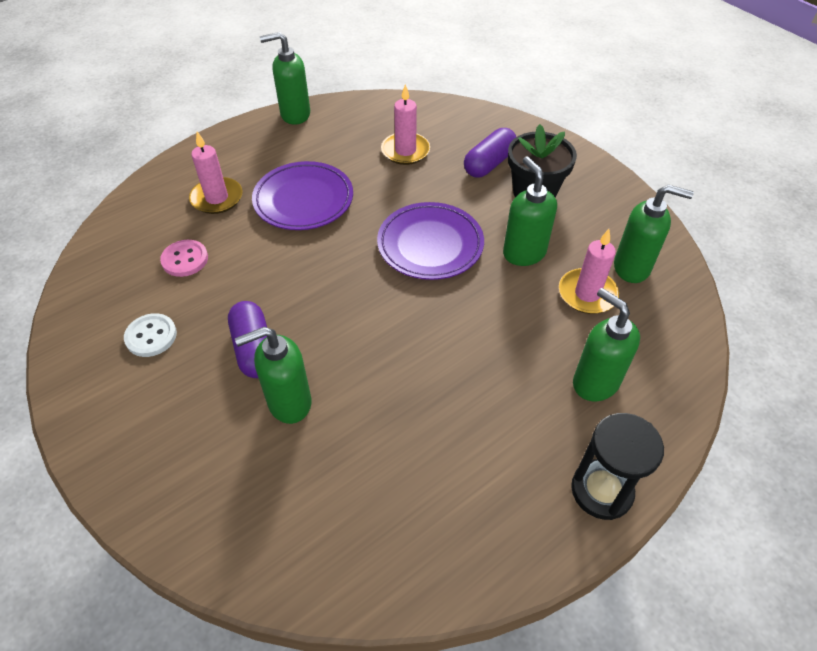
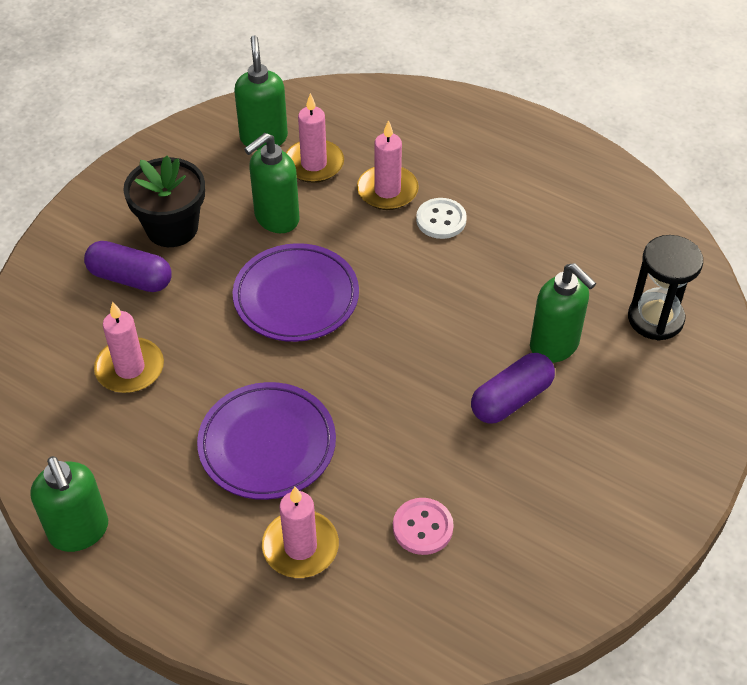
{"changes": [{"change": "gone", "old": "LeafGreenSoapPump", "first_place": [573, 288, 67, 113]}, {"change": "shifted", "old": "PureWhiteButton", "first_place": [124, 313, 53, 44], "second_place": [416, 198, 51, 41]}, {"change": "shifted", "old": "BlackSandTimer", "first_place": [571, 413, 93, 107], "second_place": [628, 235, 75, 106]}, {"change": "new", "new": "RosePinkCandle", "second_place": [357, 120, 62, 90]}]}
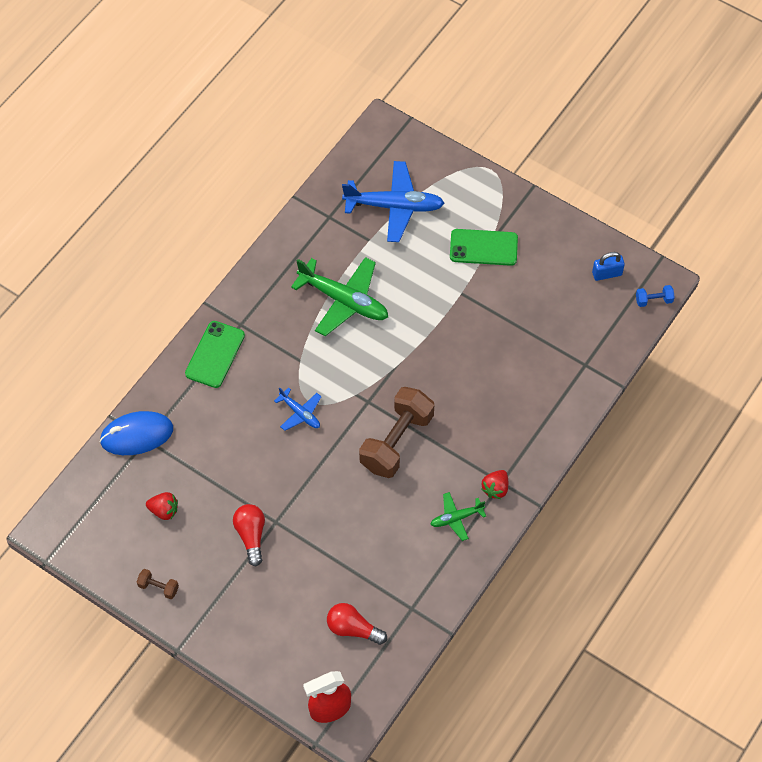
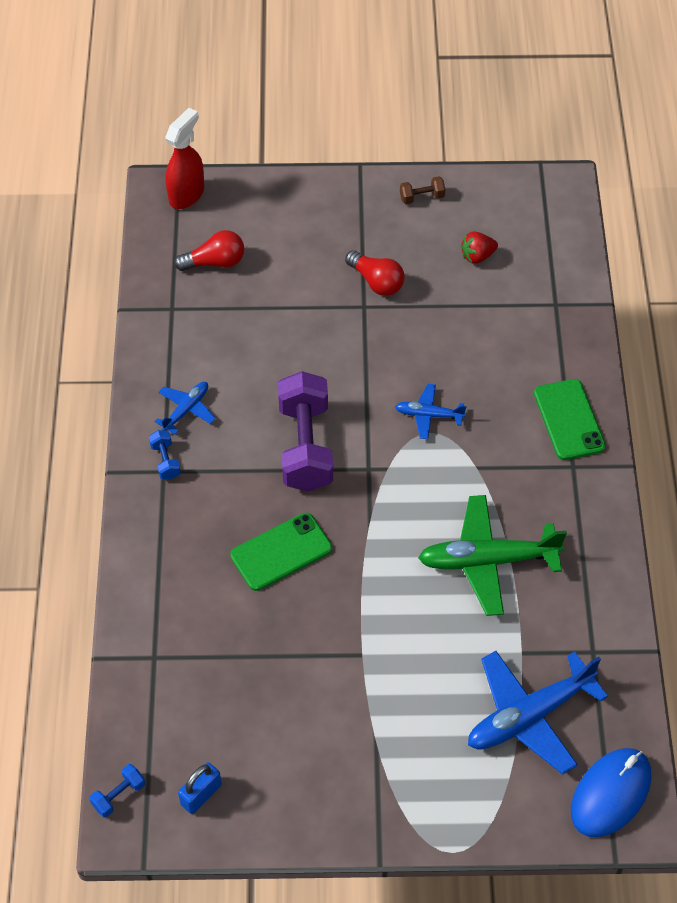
{"changes": [{"change": "shifted", "old": "LeafGreenSmartphone", "first_place": [450, 229, 68, 37], "second_place": [230, 513, 102, 78]}, {"change": "repainted", "old": "DarkBrownHandWeight", "new": "VioletHandWeight", "first_place": [359, 387, 75, 91], "second_place": [278, 371, 55, 121]}, {"change": "shifted", "old": "CobaltComputerMouse", "first_place": [100, 411, 73, 44], "second_place": [571, 748, 80, 89]}, {"change": "swapped", "old": "RedBerry", "new": "CobaltHandWeight", "first_place": [481, 470, 27, 29], "second_place": [149, 430, 32, 49]}, {"change": "repainted", "old": "LeafGreenAeroplane", "new": "CobaltAeroplane", "first_place": [430, 492, 56, 49], "second_place": [155, 382, 61, 53]}]}
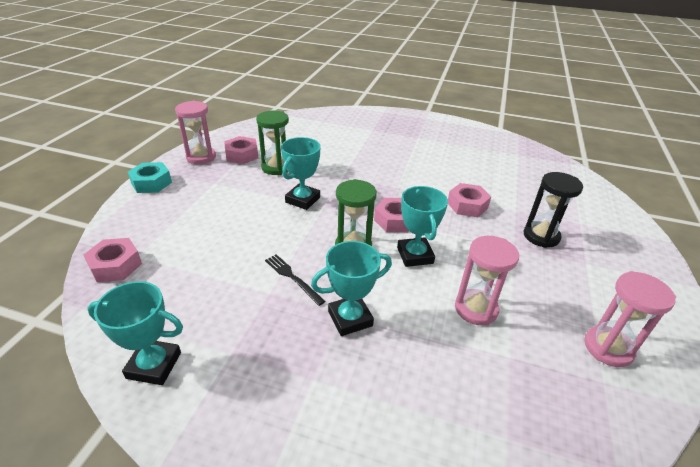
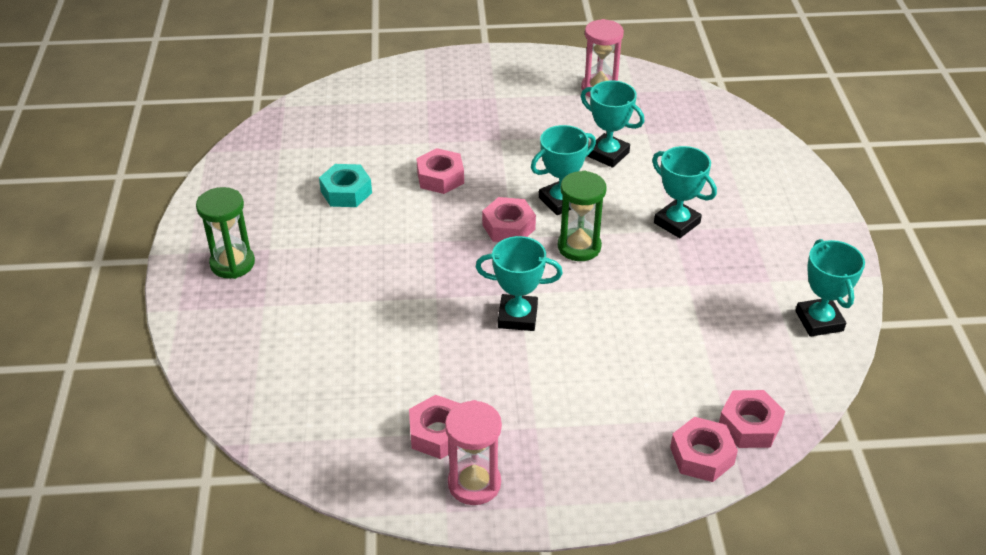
{"changes": [{"change": "shifted", "old": "LeafGreenSandTimer", "first_place": [256, 111, 33, 64], "second_place": [196, 187, 59, 92]}, {"change": "shifted", "old": "AquaNut", "first_place": [128, 162, 44, 31], "second_place": [319, 164, 53, 43]}, {"change": "gone", "old": "BlackSandTimer", "first_place": [524, 172, 59, 76]}, {"change": "swapped", "old": "RosePinkSandTimer", "new": "AquaPrizeCup", "first_place": [455, 236, 64, 89], "second_place": [581, 80, 63, 88]}, {"change": "gone", "old": "BlackDinnerFork", "first_place": [265, 254, 60, 52]}, {"change": "new", "new": "RosePinkNut", "second_place": [670, 417, 68, 65]}]}
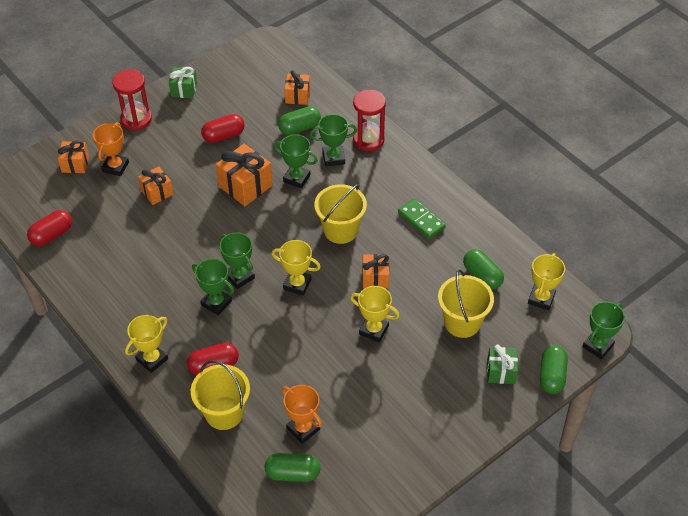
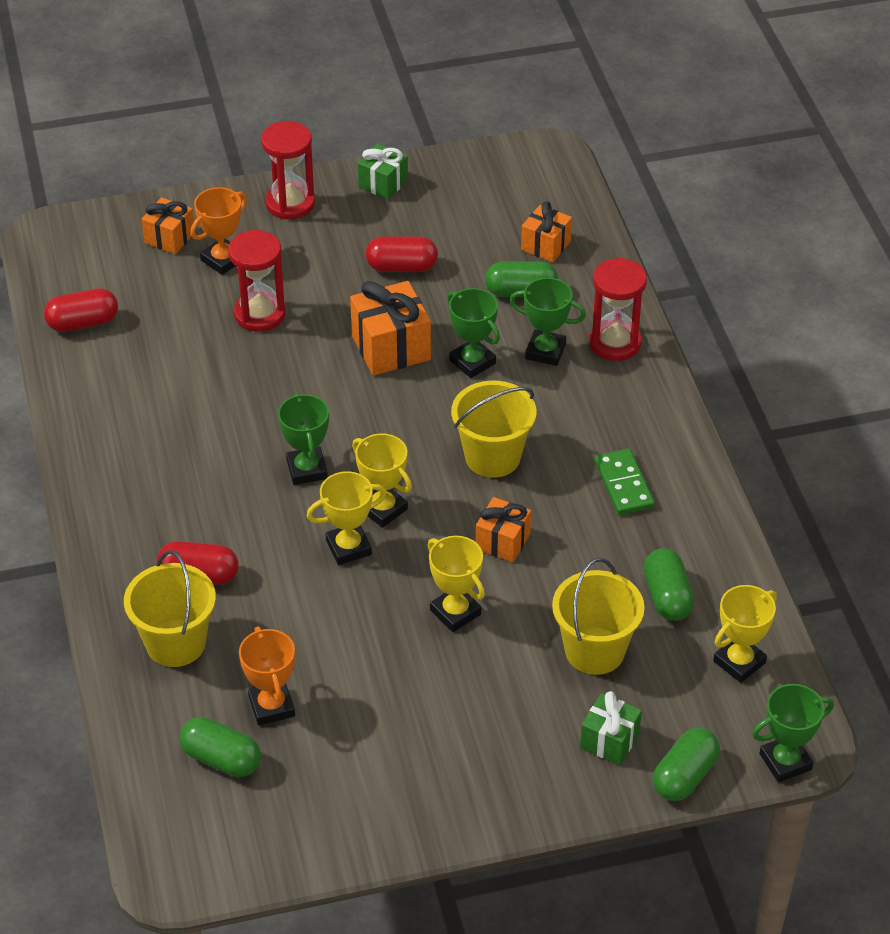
{"changes": [{"change": "swapped", "old": "OrangeColouredPresent", "new": "RedSandTimer", "first_place": [138, 166, 35, 39], "second_place": [228, 230, 58, 102]}, {"change": "gone", "old": "LeafGreenPrizeCup", "first_place": [192, 259, 42, 56]}, {"change": "shifted", "old": "YellowPrizeCup", "first_place": [125, 315, 43, 58], "second_place": [306, 471, 81, 94]}]}
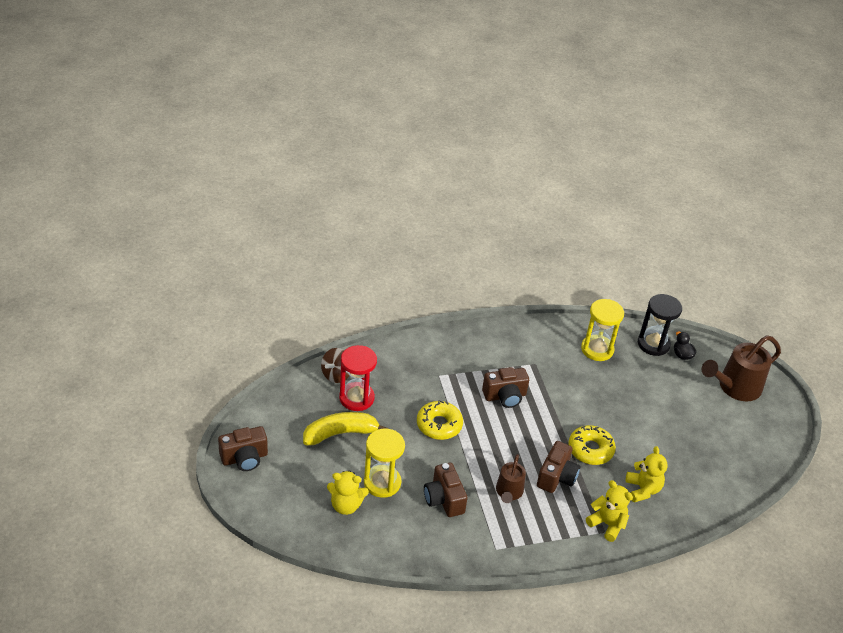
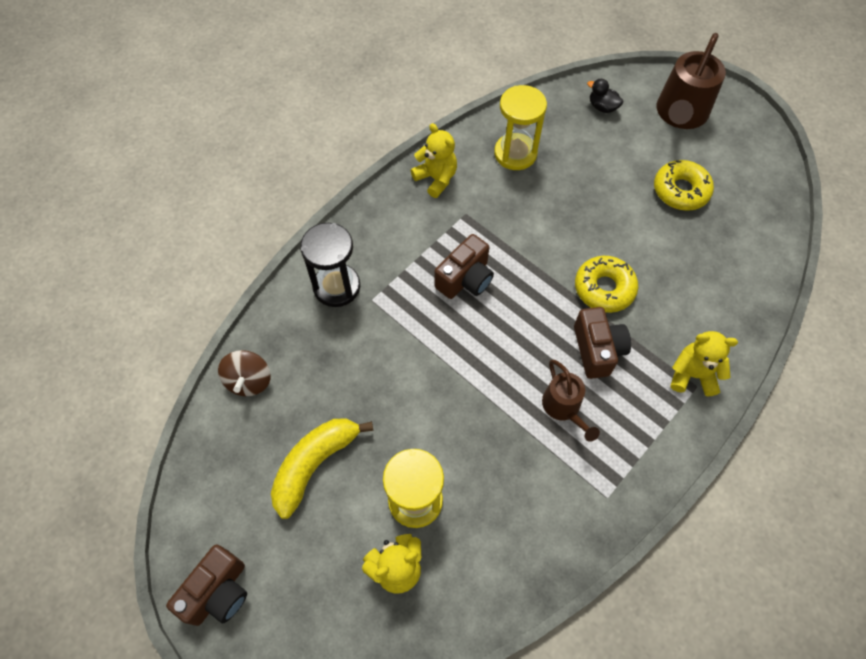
{"changes": [{"change": "shifted", "old": "BlackSandTimer", "first_place": [638, 294, 44, 62], "second_place": [300, 223, 60, 84]}, {"change": "gone", "old": "RedSandTimer", "first_place": [339, 345, 38, 66]}, {"change": "shifted", "old": "YellowDoughnut", "first_place": [417, 400, 46, 40], "second_place": [654, 160, 60, 51]}, {"change": "shifted", "old": "YellowTeddyBear", "first_place": [626, 446, 42, 57], "second_place": [411, 123, 46, 75]}, {"change": "gone", "old": "DarkBrownPhotoCamera", "first_place": [424, 463, 43, 54]}]}
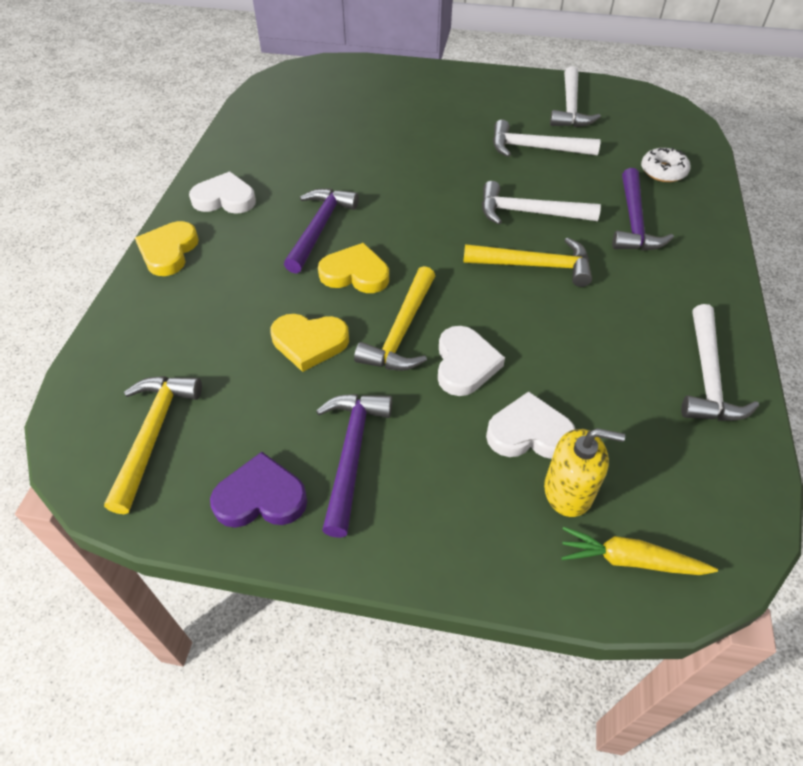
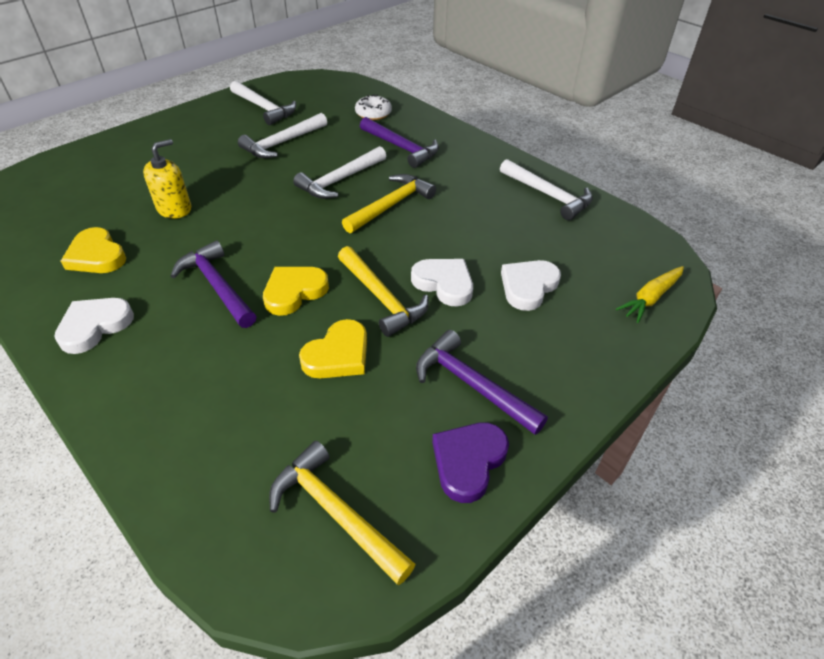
{"changes": [{"change": "shifted", "old": "YellowHeartShape", "first_place": [135, 221, 64, 55], "second_place": [61, 227, 65, 46]}, {"change": "shifted", "old": "YellowSoapPump", "first_place": [544, 428, 81, 89], "second_place": [143, 139, 48, 80]}]}
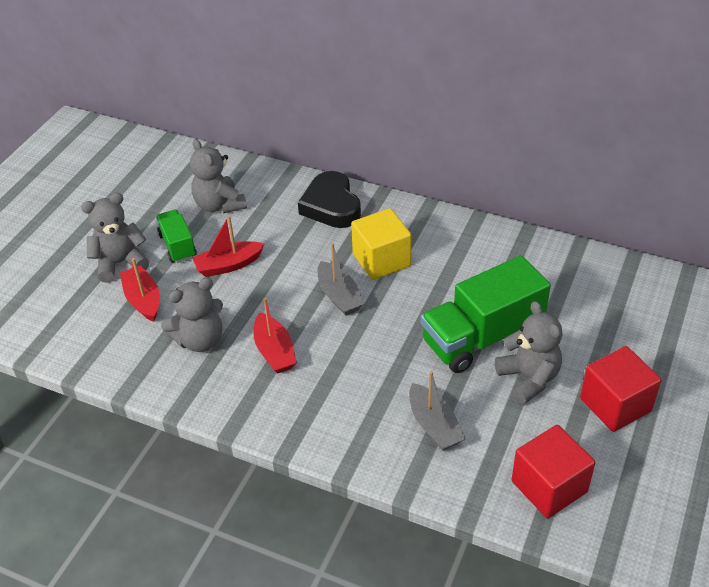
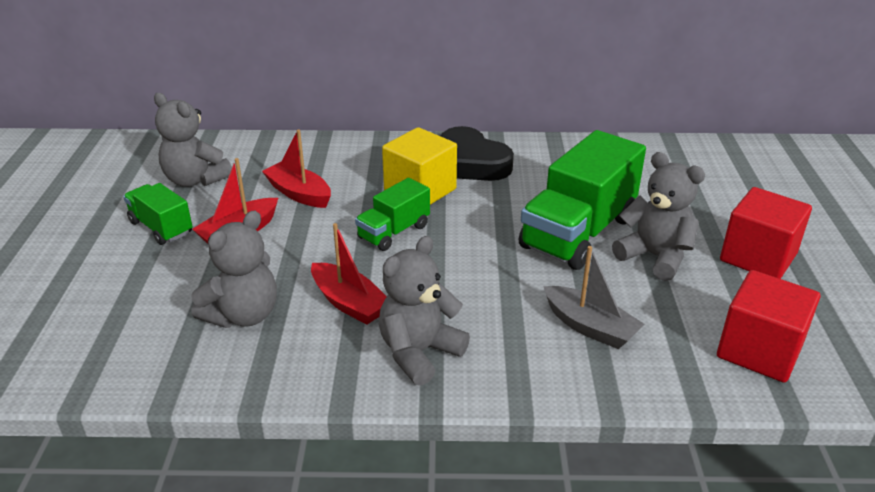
{"changes": [{"change": "shifted", "old": "BlackHeartShape", "first_place": [298, 171, 63, 57], "second_place": [441, 126, 73, 55]}, {"change": "shifted", "old": "GrayTeddyBear", "first_place": [81, 193, 68, 90], "second_place": [379, 236, 91, 150]}, {"change": "swapped", "old": "GraySailboat", "new": "LeafGreenLorry", "first_place": [317, 243, 48, 73], "second_place": [355, 178, 75, 73]}, {"change": "shifted", "old": "RedSailboat", "first_place": [120, 258, 40, 64], "second_place": [262, 129, 69, 79]}]}
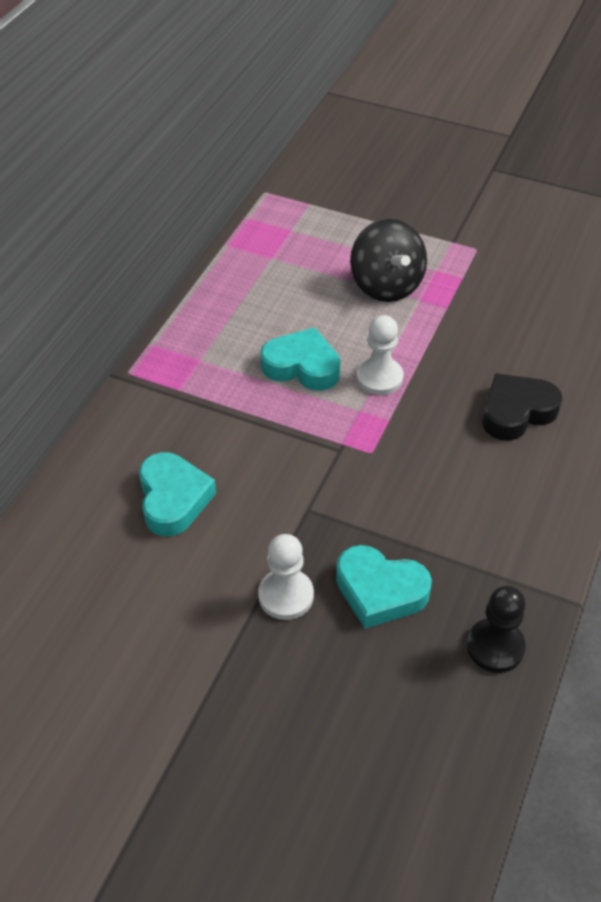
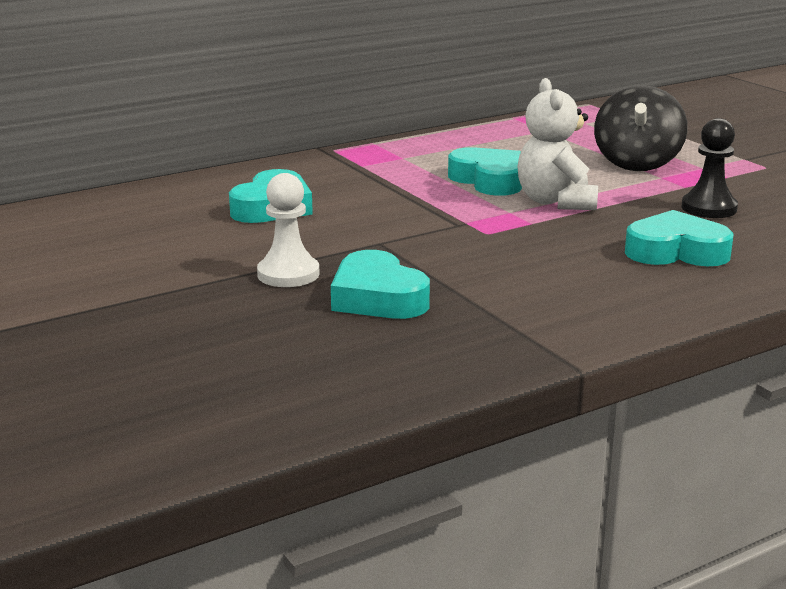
{"changes": [{"change": "swapped", "old": "PureWhiteGamePawn", "new": "PureWhiteTeddyBear", "first_place": [356, 315, 48, 80], "second_place": [517, 78, 81, 132]}, {"change": "repainted", "old": "BlackHeartShape", "new": "AquaHeartShape", "first_place": [482, 373, 80, 68], "second_place": [625, 210, 108, 56]}, {"change": "shifted", "old": "BlackGamePawn", "first_place": [467, 586, 59, 87], "second_place": [681, 118, 57, 100]}]}
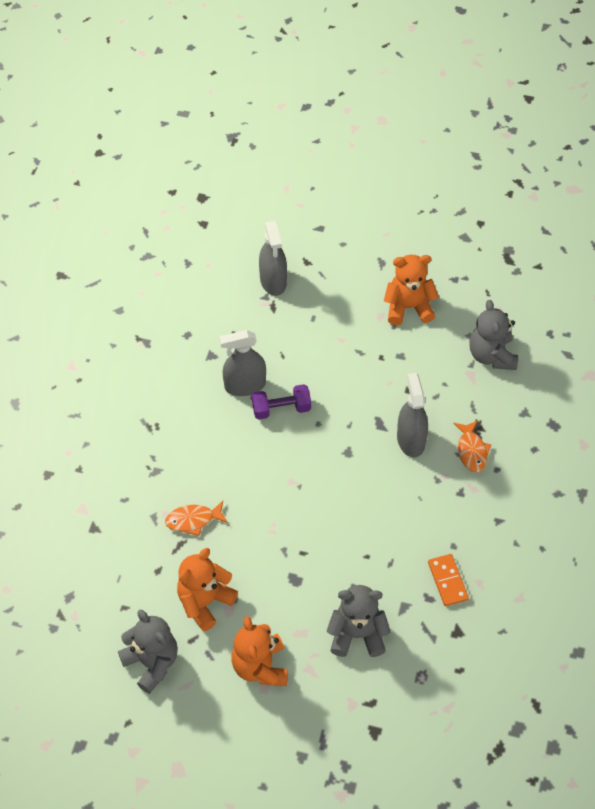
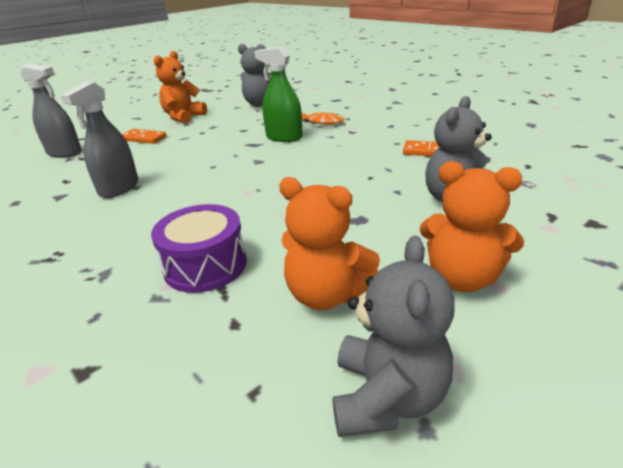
{"changes": [{"change": "repainted", "old": "GraySprayer", "new": "LeafGreenSprayer", "first_place": [397, 373, 31, 84], "second_place": [254, 47, 49, 95]}, {"change": "gone", "old": "VioletHandWeight", "first_place": [252, 384, 59, 36]}, {"change": "swapped", "old": "OrangeColouredToyFish", "new": "VioletToyDrum", "first_place": [165, 501, 63, 35], "second_place": [151, 204, 96, 89]}, {"change": "rotated", "old": "OrangeColouredTeddyBear", "first_place": [177, 548, 61, 83], "second_place": [279, 177, 101, 133], "degrees": -45}, {"change": "rotated", "old": "GrayTeddyBear", "first_place": [118, 610, 60, 84], "second_place": [332, 236, 123, 201], "degrees": 105}, {"change": "new", "new": "OrangeColouredDomino", "second_place": [122, 129, 45, 15]}]}
